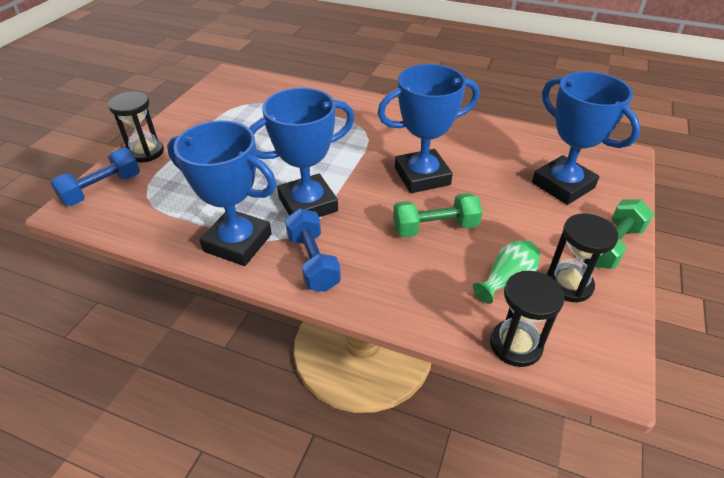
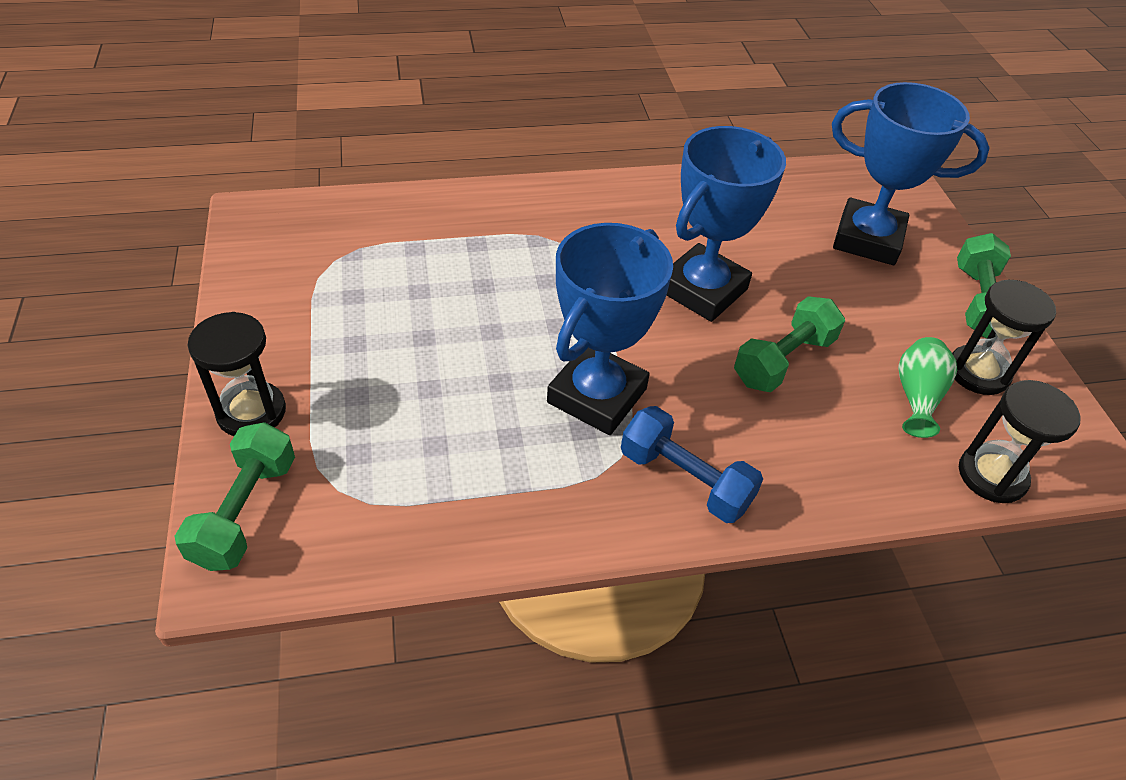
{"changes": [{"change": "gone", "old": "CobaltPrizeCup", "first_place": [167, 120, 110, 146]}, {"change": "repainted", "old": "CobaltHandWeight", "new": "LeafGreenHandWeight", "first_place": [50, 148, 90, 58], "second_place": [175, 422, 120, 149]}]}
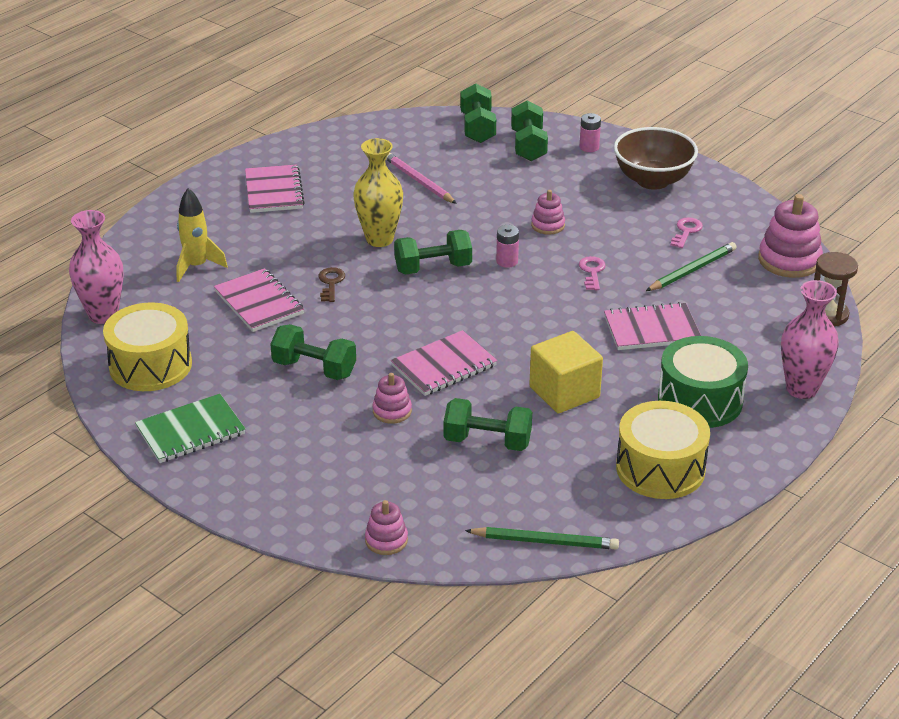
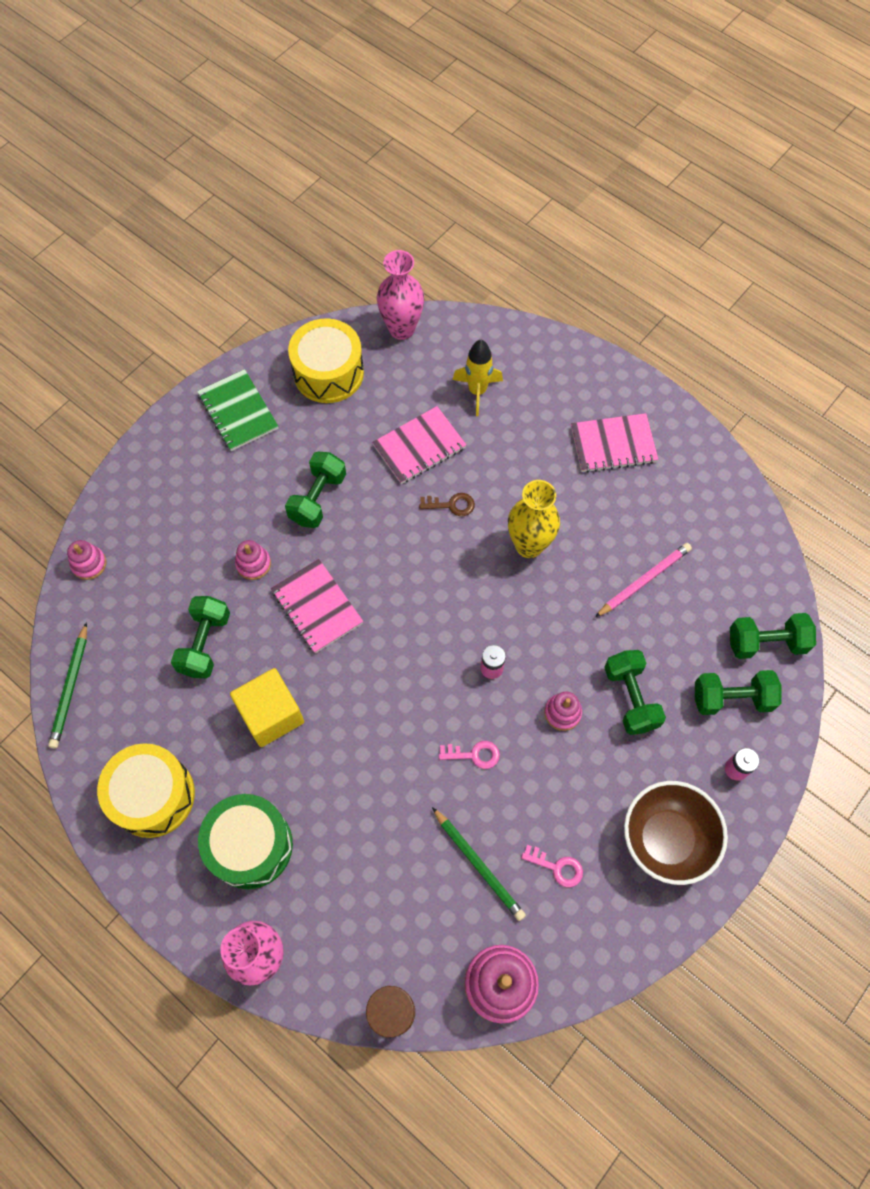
{"changes": [{"change": "shifted", "old": "LeafGreenHandWeight", "first_place": [394, 230, 78, 45], "second_place": [604, 650, 62, 85]}, {"change": "gone", "old": "RosePinkExerciseBook", "first_place": [604, 302, 97, 48]}]}
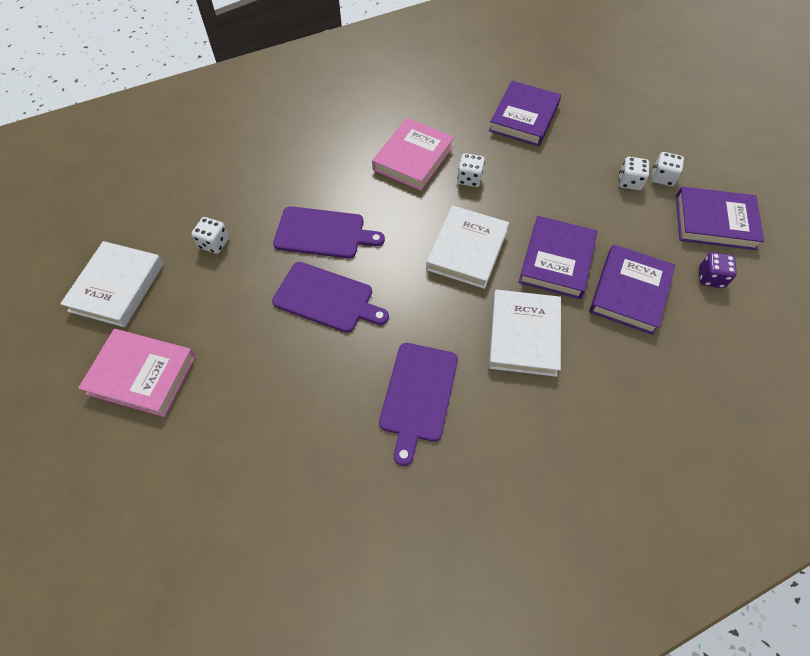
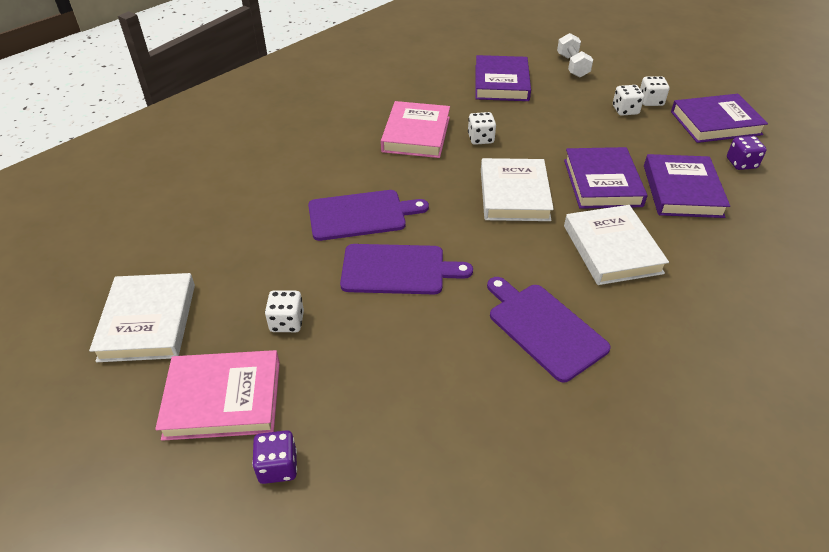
{"changes": [{"change": "shifted", "old": "PureWhiteDie", "first_place": [192, 217, 37, 37], "second_place": [265, 290, 39, 42]}, {"change": "rotated", "old": "VioletBreadBoard", "first_place": [379, 343, 79, 123], "second_place": [487, 277, 124, 105], "degrees": 150}, {"change": "new", "new": "PureWhiteHandWeight", "second_place": [557, 33, 36, 45]}, {"change": "new", "new": "VioletDie", "second_place": [252, 430, 45, 54]}]}
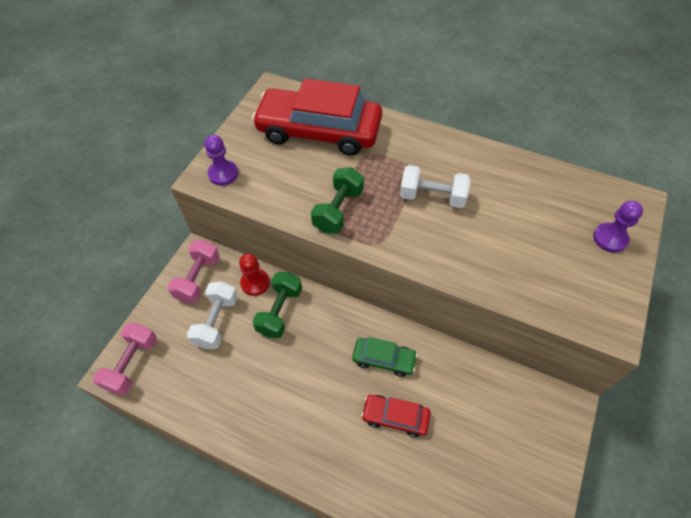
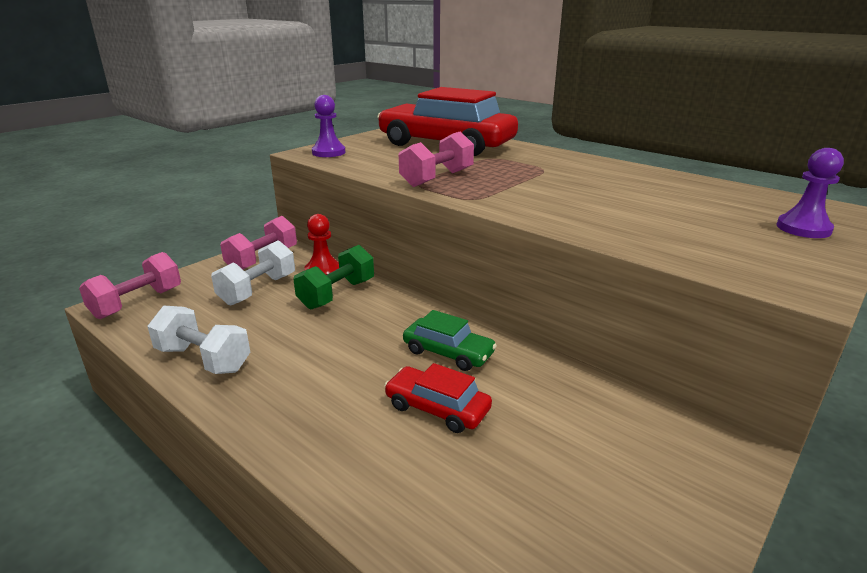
{"changes": [{"change": "shifted", "old": "PureWhiteHandWeight", "first_place": [400, 165, 70, 43], "second_place": [147, 306, 103, 68]}, {"change": "repainted", "old": "LeafGreenHandWeight", "new": "RosePinkHandWeight", "first_place": [311, 167, 53, 66], "second_place": [399, 131, 75, 56]}]}
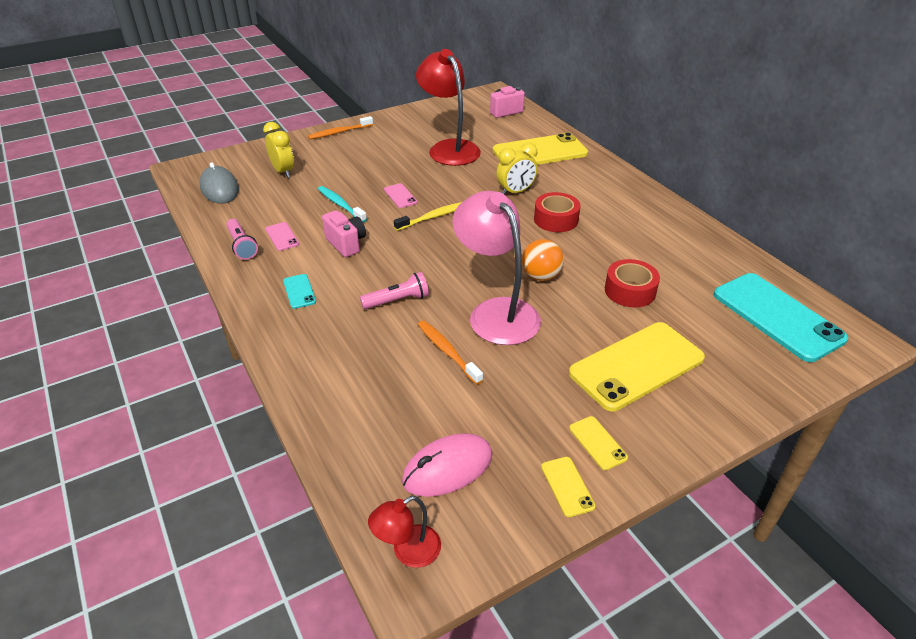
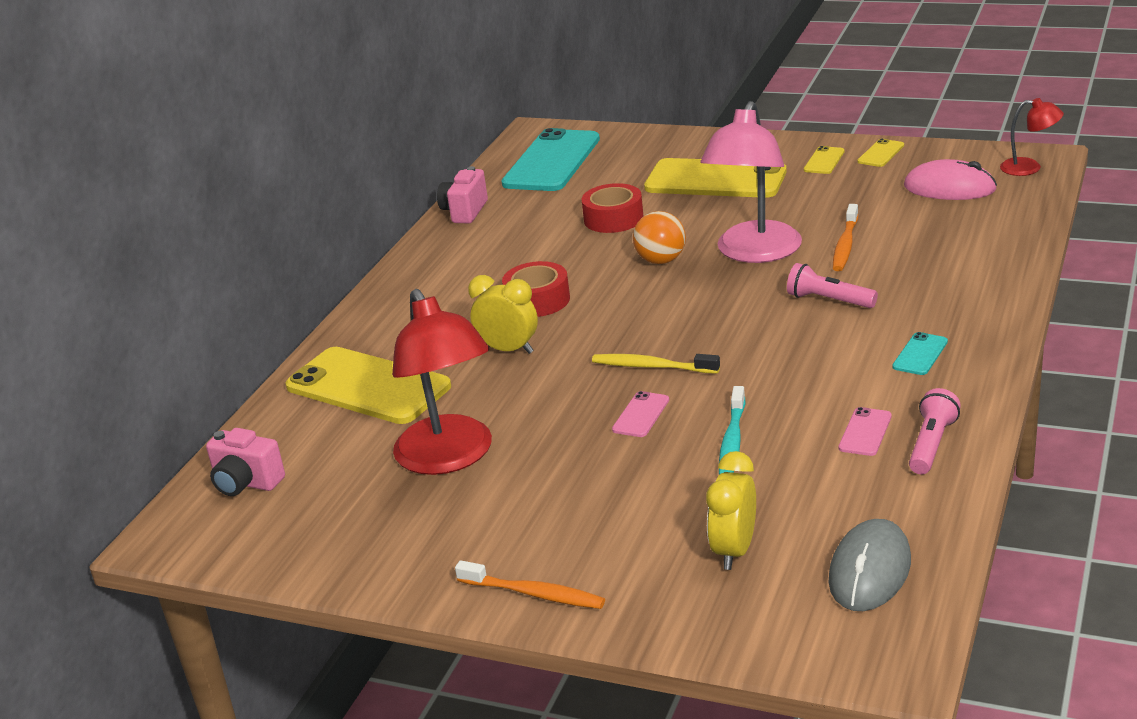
{"changes": [{"change": "rotated", "old": "RedReadingLamp", "first_place": [416, 49, 65, 117], "second_place": [392, 289, 100, 186], "degrees": -45}, {"change": "shifted", "old": "RosePinkPhotoCamera", "first_place": [322, 210, 44, 47], "second_place": [437, 166, 51, 57]}]}
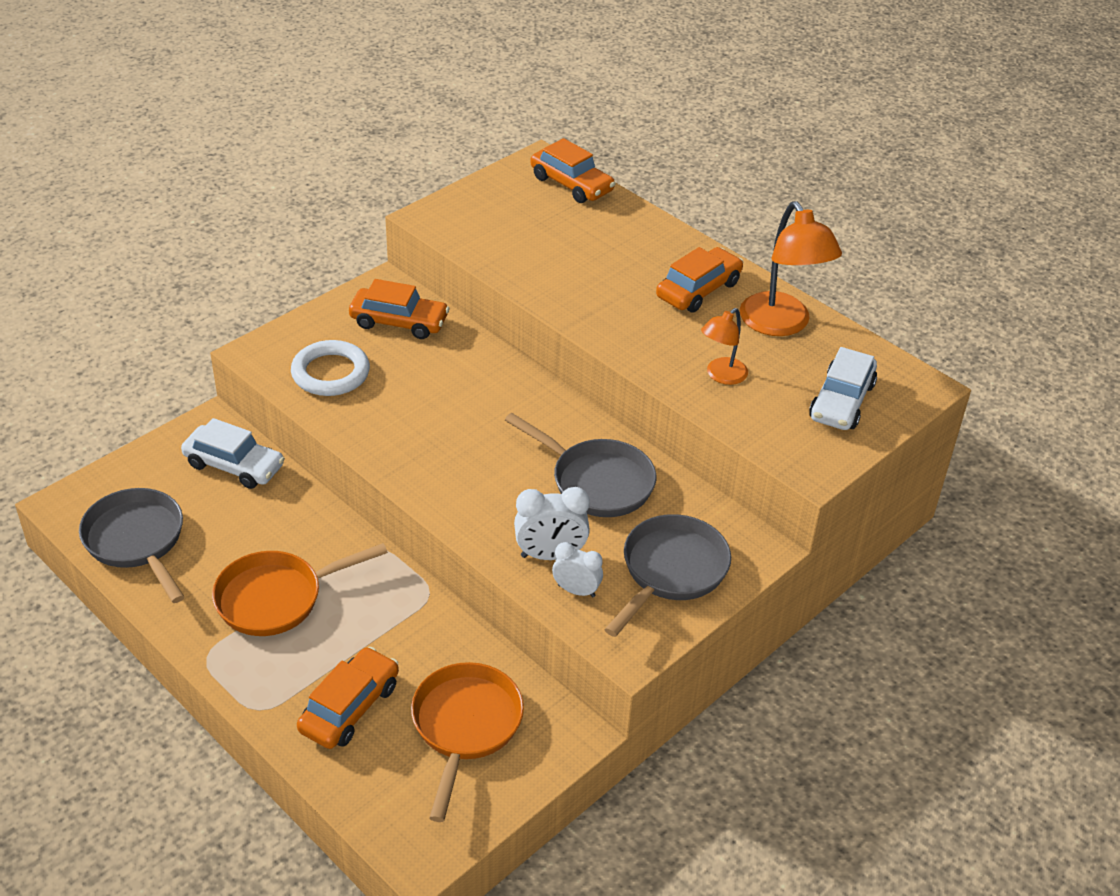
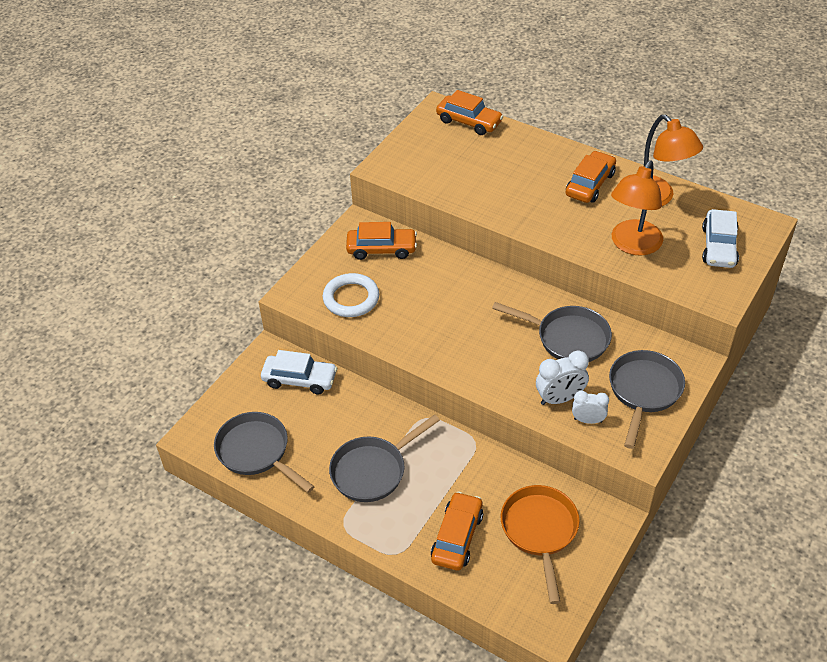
{"changes": [{"change": "scaled", "old": "OrangeColouredReadingLamp", "first_place": [701, 308, 47, 77], "second_place": [611, 160, 52, 96], "factor": 1.77}, {"change": "repainted", "old": "OrangeColouredFryingPan", "new": "GrayFryingPan", "first_place": [212, 543, 176, 93], "second_place": [329, 414, 111, 88]}]}
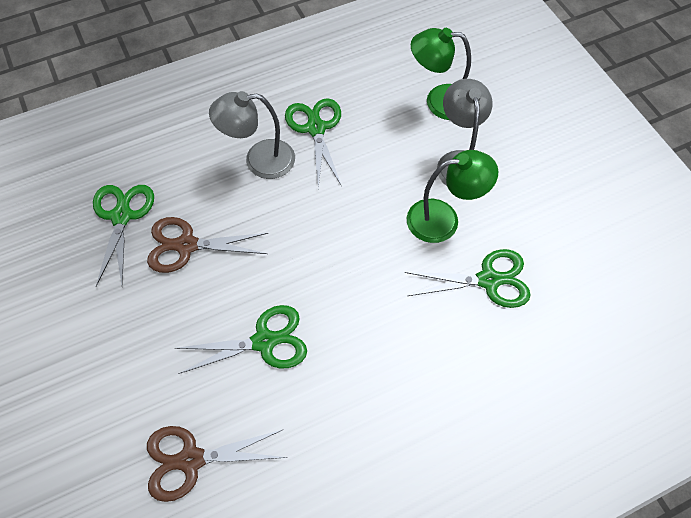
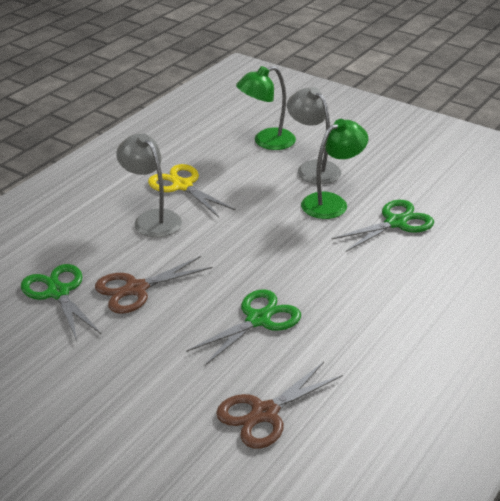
{"changes": [{"change": "rotated", "old": "GrayReadingLamp", "first_place": [209, 91, 86, 88], "second_place": [116, 134, 66, 103], "degrees": 90}, {"change": "repainted", "old": "LeafGreenPairOfScissors", "new": "YellowPairOfScissors", "first_place": [285, 98, 57, 91], "second_place": [148, 164, 88, 53]}]}
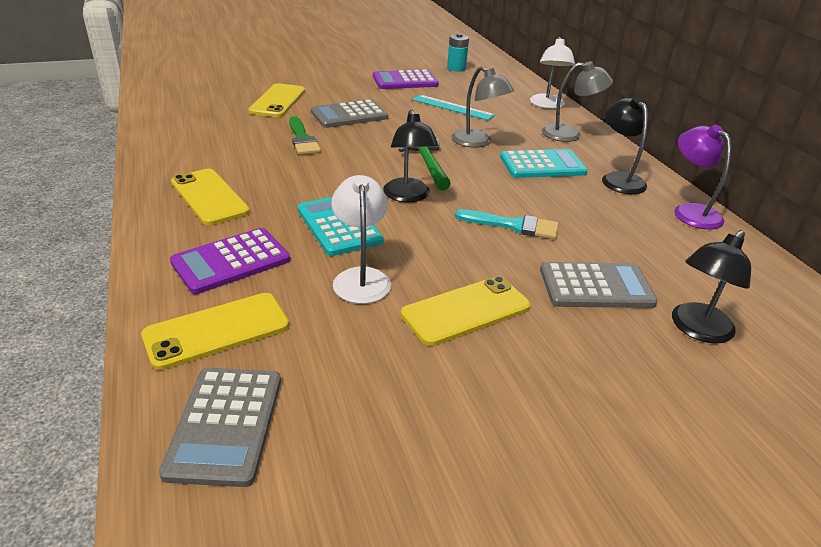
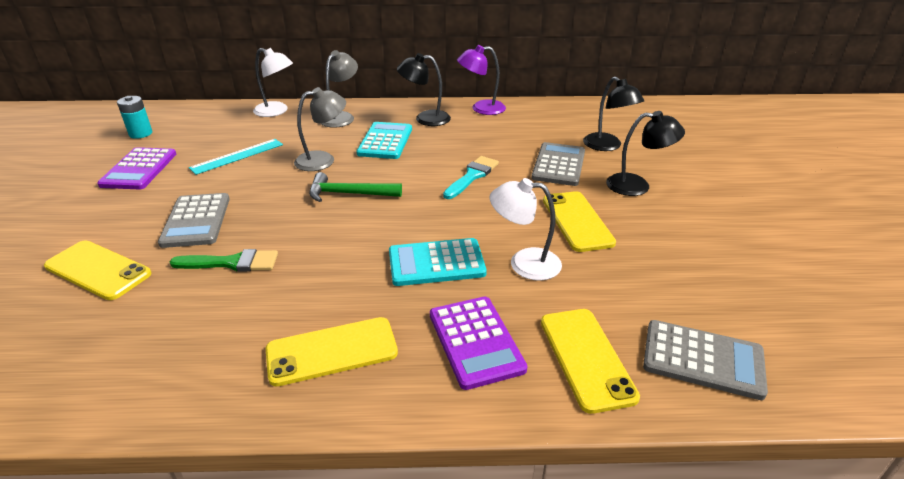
{"changes": [{"change": "shifted", "old": "BlackReadingLamp", "first_place": [383, 109, 55, 93], "second_place": [606, 111, 79, 85]}]}
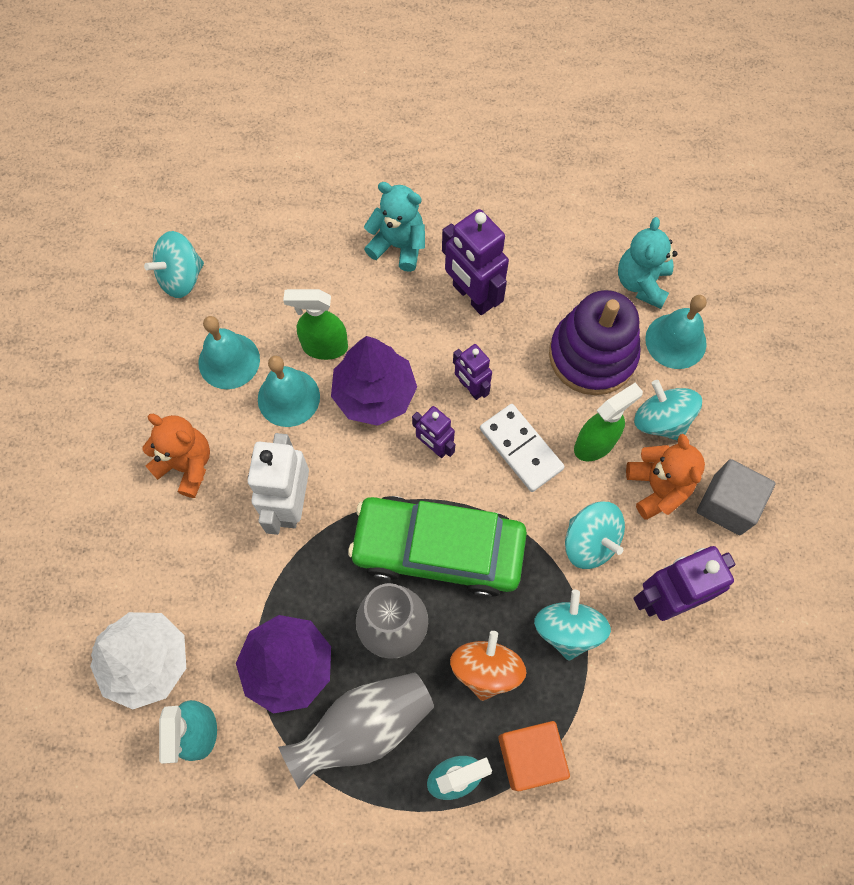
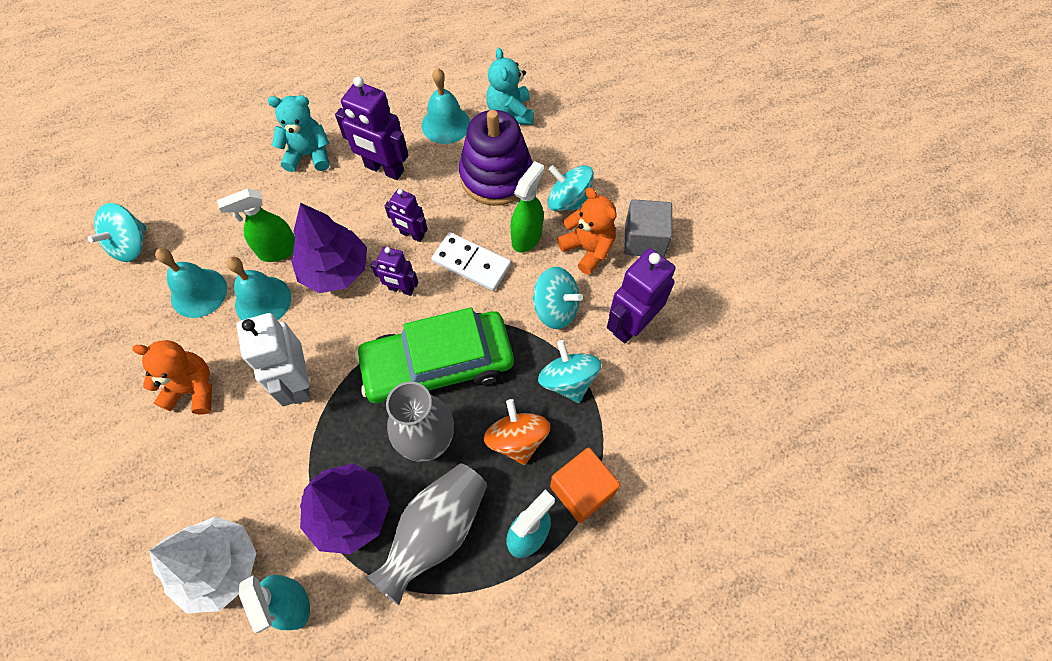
{"changes": [{"change": "shifted", "old": "AquaBell", "first_place": [645, 295, 62, 74], "second_place": [422, 68, 48, 76]}]}
